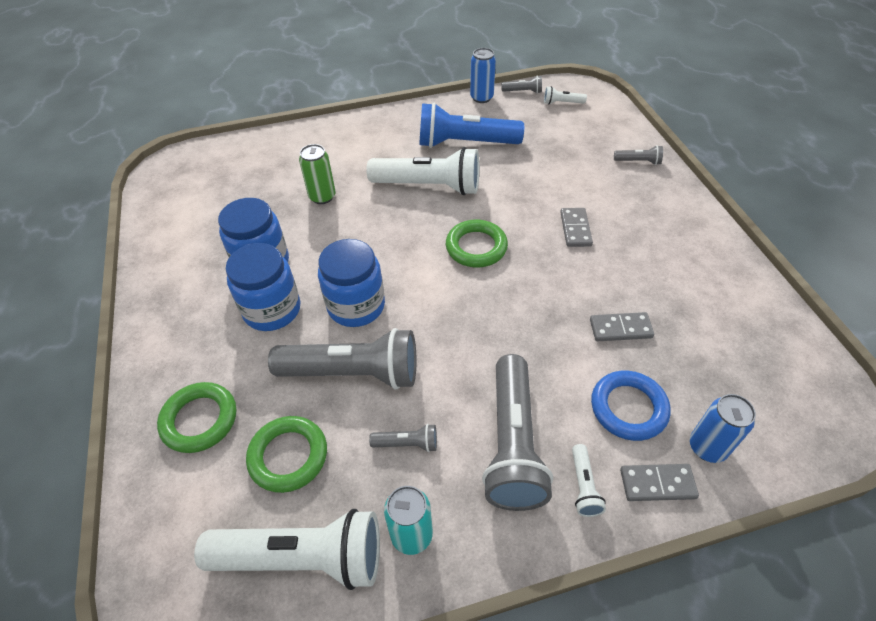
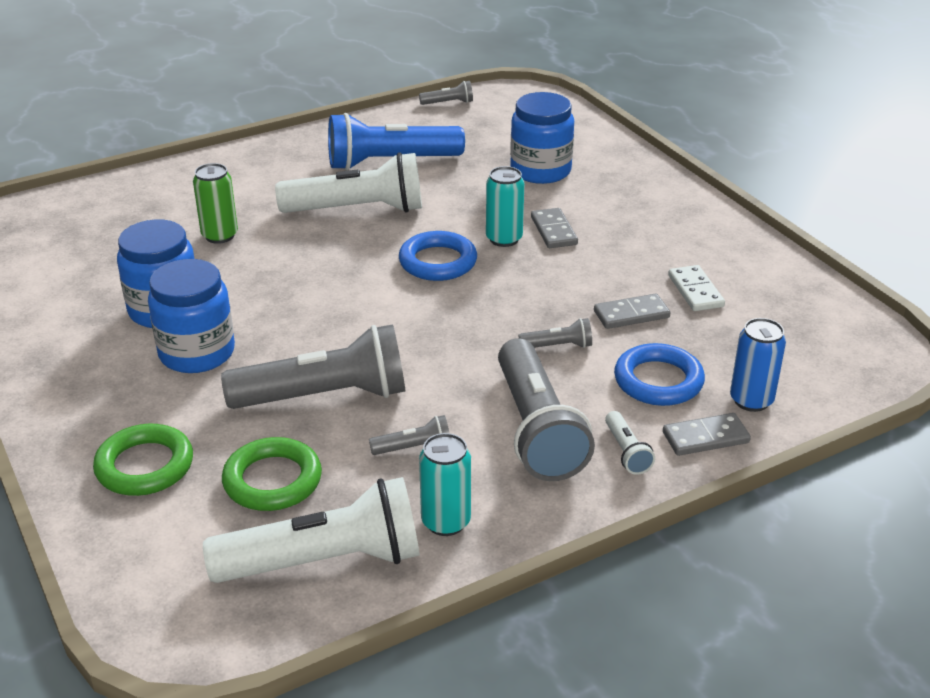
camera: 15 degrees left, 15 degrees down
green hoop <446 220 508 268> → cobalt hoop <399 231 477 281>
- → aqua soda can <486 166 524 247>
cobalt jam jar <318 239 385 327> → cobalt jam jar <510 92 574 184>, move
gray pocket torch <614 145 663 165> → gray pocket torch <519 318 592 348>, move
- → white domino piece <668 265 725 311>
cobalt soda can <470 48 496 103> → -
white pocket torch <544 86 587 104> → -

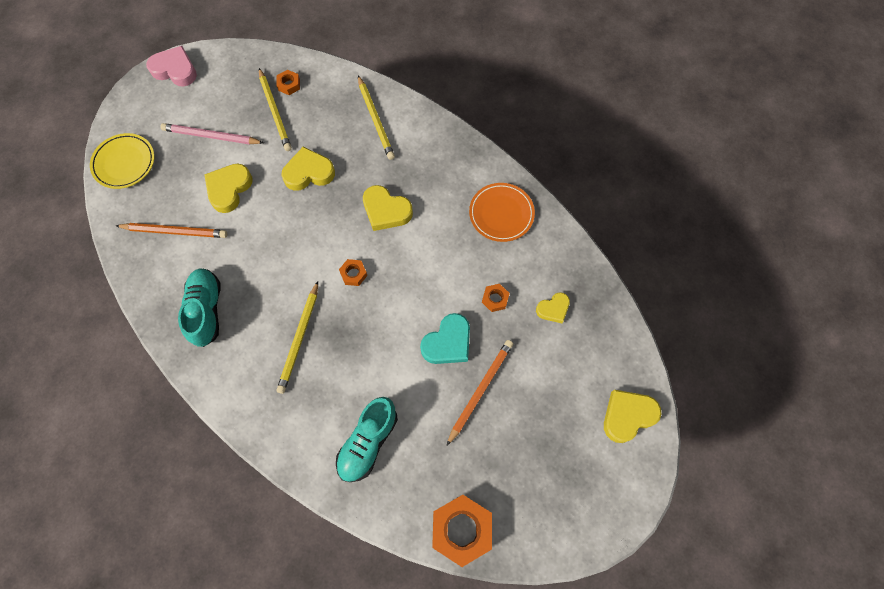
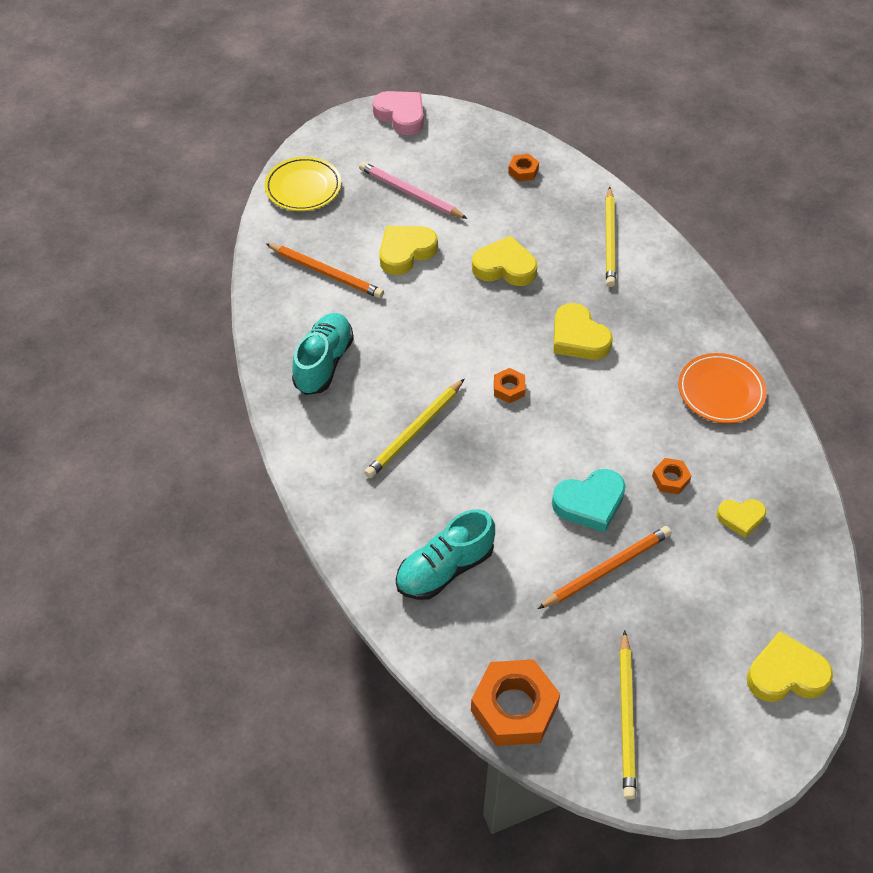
camera: 25 degrees right, 15 degrees down
yellow pencil <259 68 292 151> → yellow pencil <619 630 636 800>, move

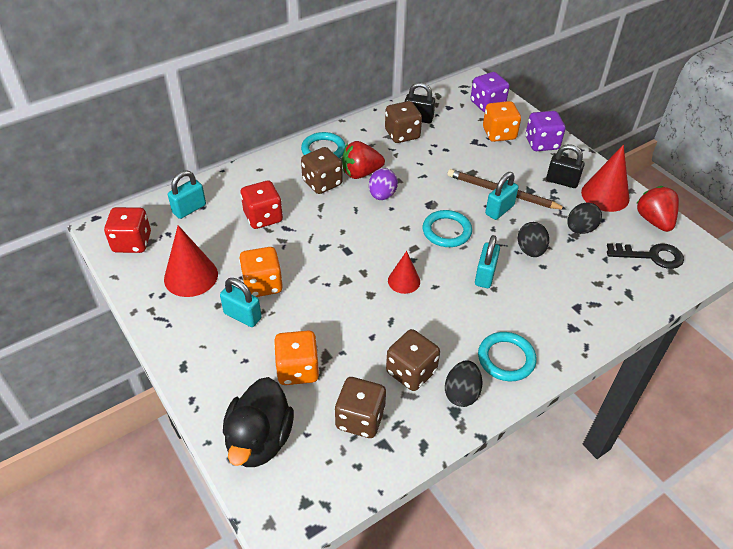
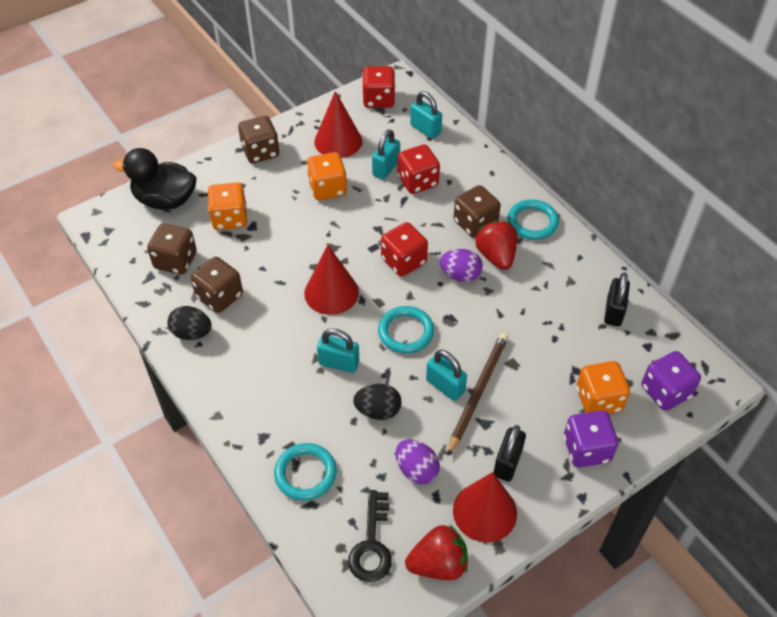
camera: 90 degrees right, 5 degrees up
russet game die <385 101 422 143> → russet game die <238 116 279 163>, move
aqua hoop <478 332 537 381> → aqua hoop <274 443 337 501>, move
crimson solid cone <388 251 420 294> → crimson solid cone <304 245 359 315>, x1.63
aqua small lock <220 278 262 327> → aqua small lock <372 129 400 179>, move
- → crimson game die <381 222 428 277>
jet-black egg shape <567 202 602 234> → violet egg shape <396 440 440 484>

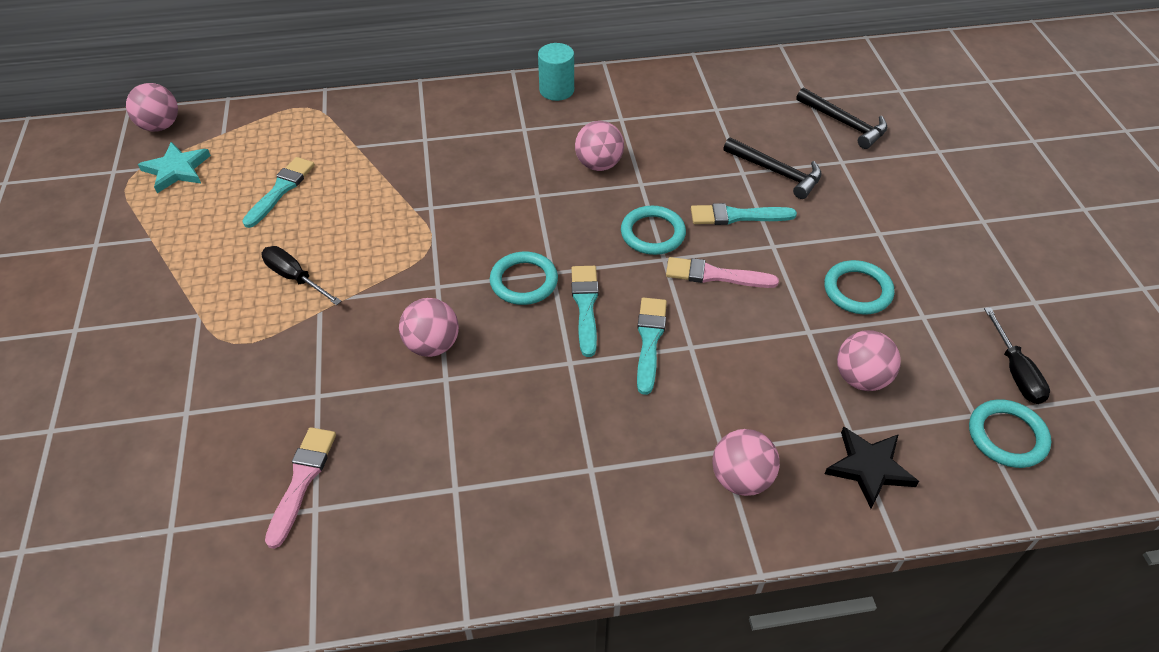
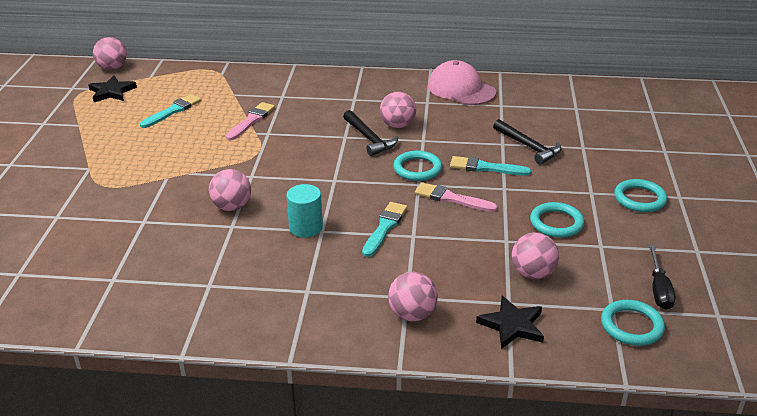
camera: 15 degrees right, 15 degrees down
aqua star shape <138 142 211 193> → jet-black star shape <88 75 137 102>
pink paint brush <265 427 336 549> → pink paint brush <226 102 275 141>, move
aqua solid cylinder <538 43 574 101> → aqua solid cylinder <286 184 323 238>, move
jet-black hammer <796 88 887 149> → jet-black hammer <343 110 398 156>, move
- → pink peaked cap <428 60 496 105>
aqua hoop <490 252 558 305> → aqua hoop <614 179 667 212>, move
jet-black screwdriver <262 246 342 305> → -
aqua paint brush <571 266 599 357> → -

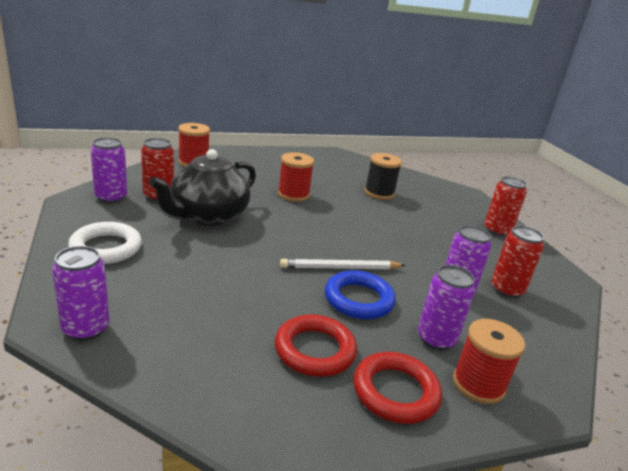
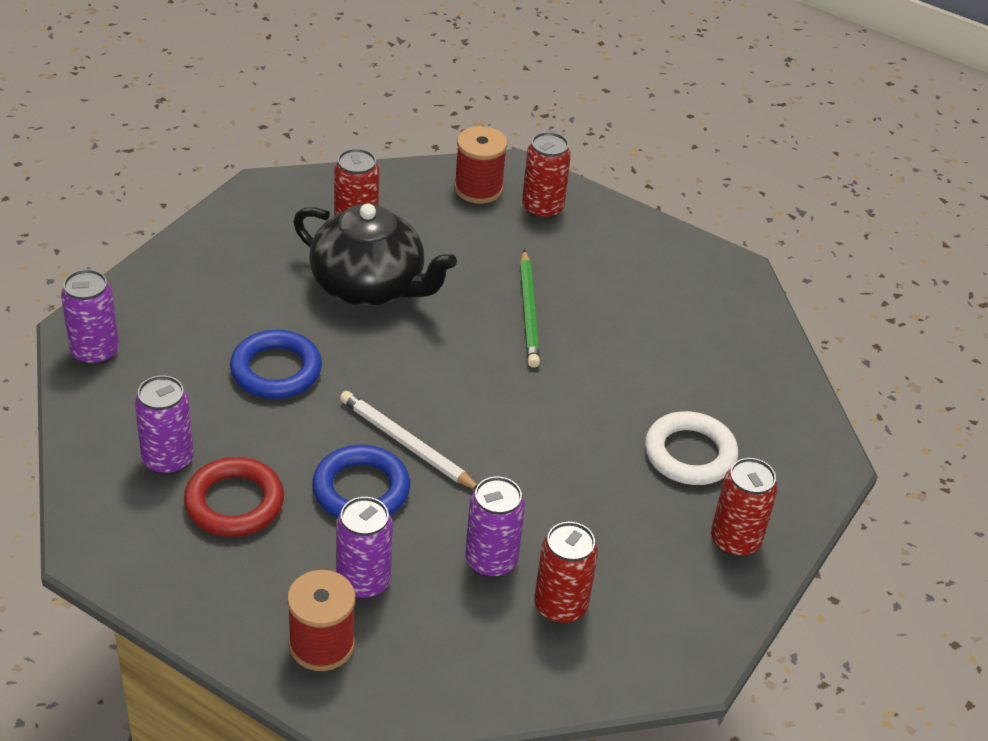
camera: 50 degrees right, 15 degrees up
violet soda can <91 137 127 203> → violet soda can <135 375 194 475>, move
- → cobalt hoop <230 330 322 399>
jet-black china teapot <149 149 256 226> → jet-black china teapot <293 203 457 307>, 150 degrees counterclockwise
crimson bobbin <278 152 314 202> → green pencil <520 249 540 368>
- → crimson soda can <522 132 571 220>
white hoop <68 222 142 264> → white hoop <645 411 738 485>, move
crimson hoop <353 352 442 424> → -
jet-black bobbin <365 153 402 200> → -

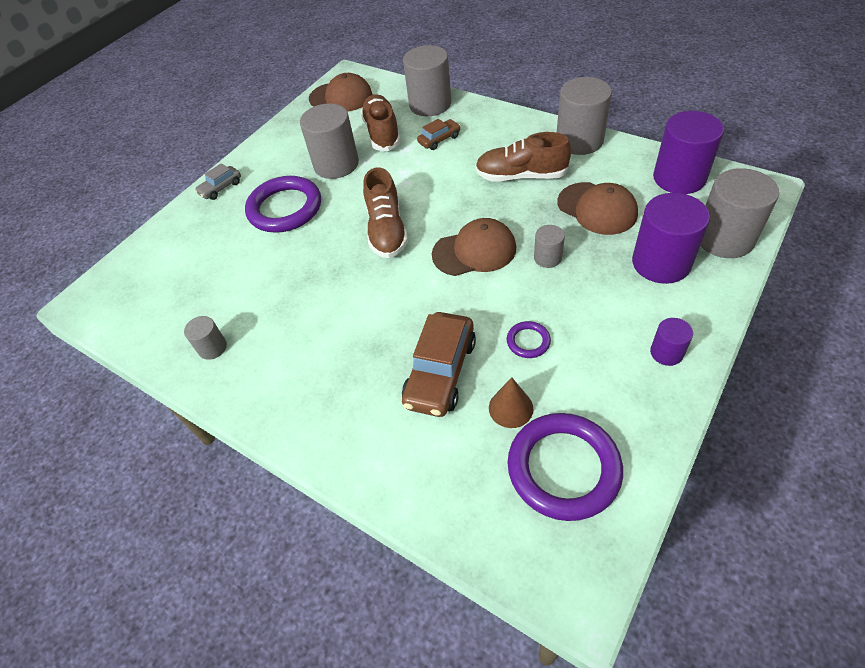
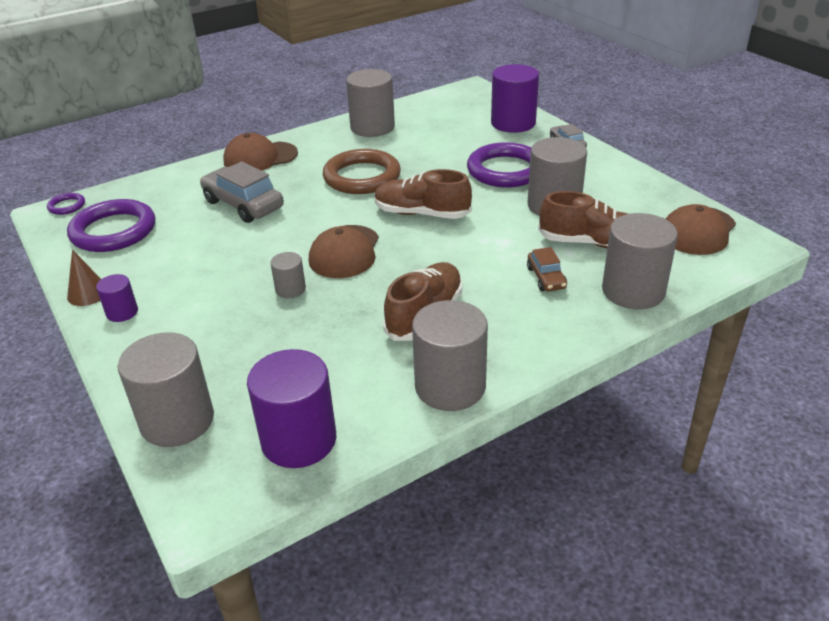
camera: 110 degrees right, 15 degrees down
violet hoop <507 321 551 358> → violet hoop <47 193 85 215>, move
russet solid cone <489 378 533 428> → russet solid cone <67 250 101 306>, move
russet automobile <402 312 476 417> → gray automobile <200 161 284 223>
russet peaked cap <557 182 638 235> → russet peaked cap <223 133 298 171>, move
- → russet hoop <323 149 401 194>
gray solid cylinder <184 316 227 360> → gray solid cylinder <346 69 395 137>, x1.99
violet solid cylinder <632 193 710 284> → violet solid cylinder <491 64 539 133>, move

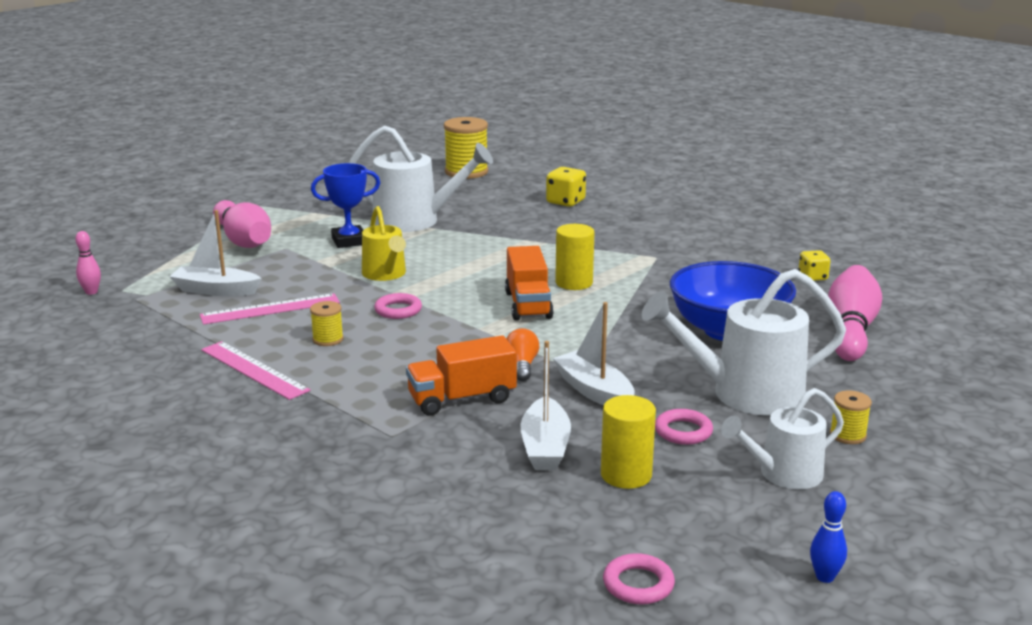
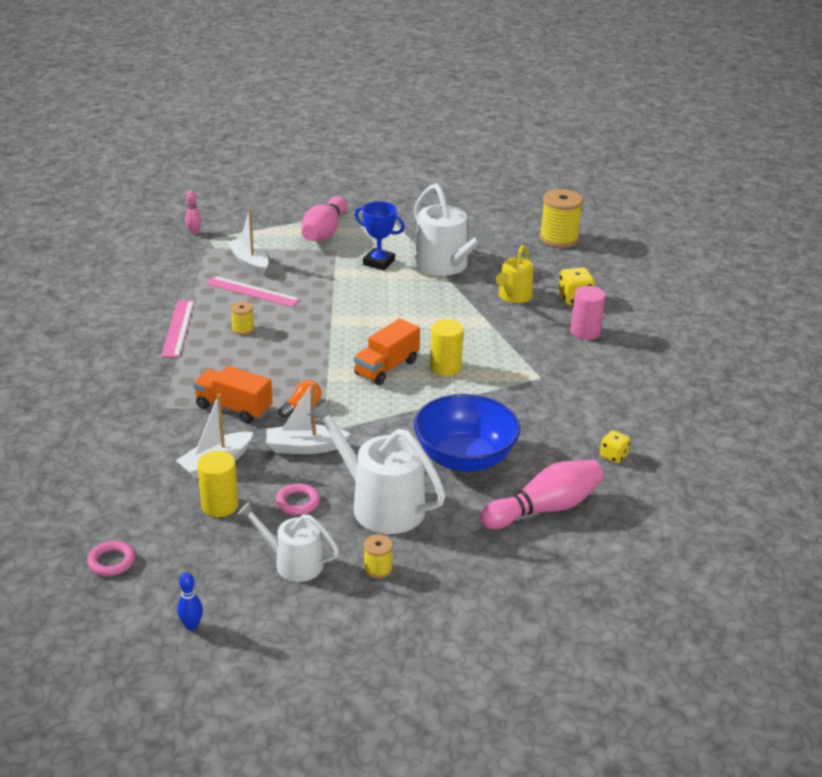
camera: 45 degrees right, 10 degrees up
white boat <553 302 635 405> → white boat <266 383 350 454>, 105 degrees counterclockwise
yellow watering pot <362 206 406 281> → yellow watering pot <496 245 533 303>, move
- → pink solid cylinder <570 286 605 340>
pink hoop <374 293 422 319> → -

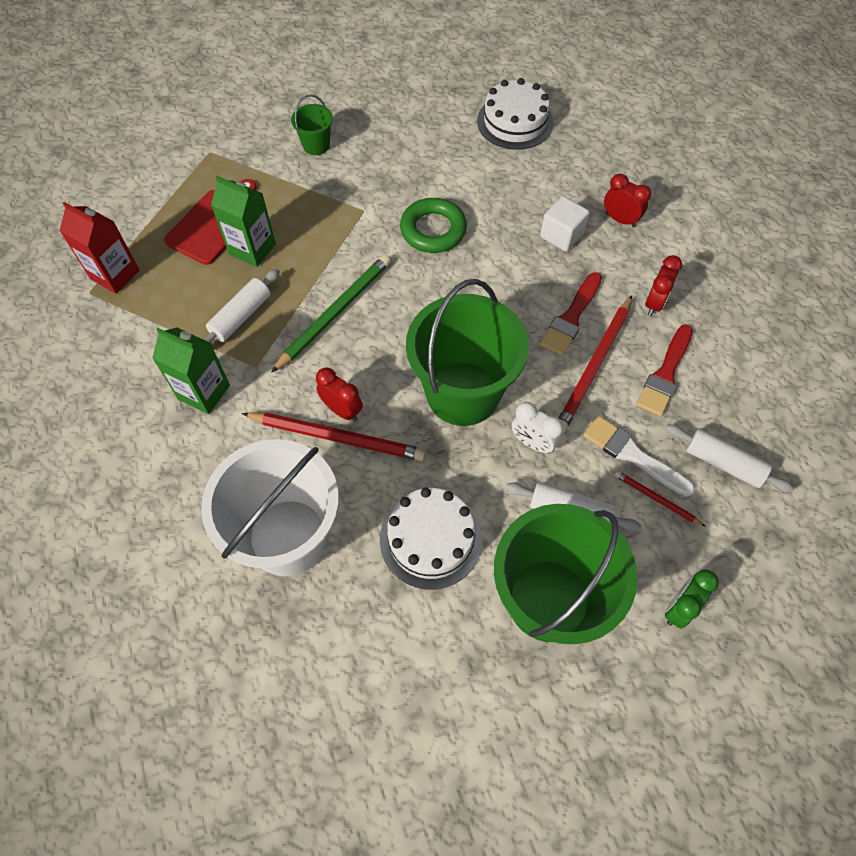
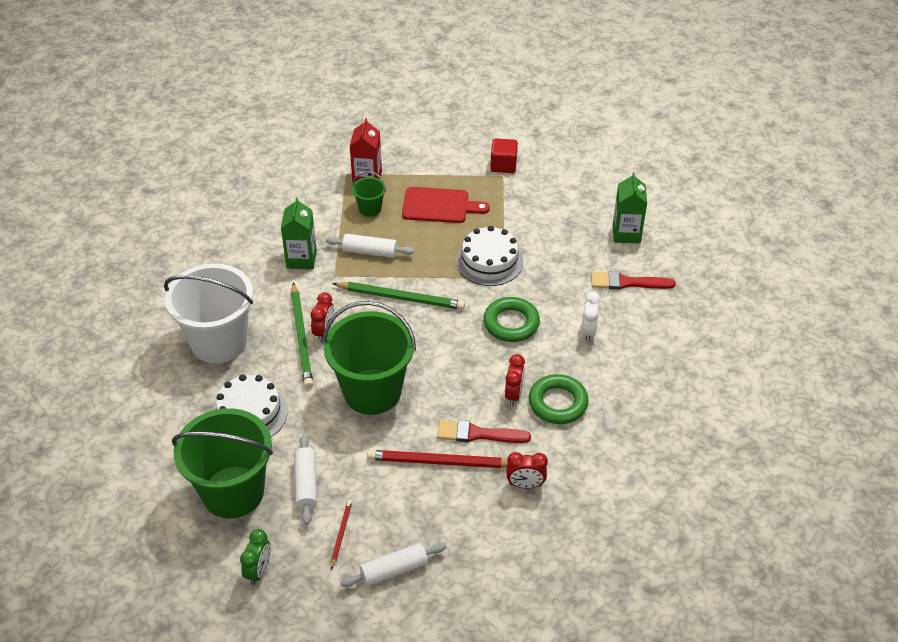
camera: 65 degrees right, 15 degrees down
green clock <665 569 719 629> → green clock <240 529 271 585>, 90 degrees clockwise
crimson pencil <242 412 426 461> → green pencil <291 282 313 388>
white rolling pin <665 425 794 493> → white rolling pin <340 542 446 587>, 60 degrees clockwise
green pail <291 95 333 155> → green pail <352 171 386 217>, move
white gateau <477 78 553 150> → white gateau <456 226 523 286>, move
- → crimson block <490 138 518 173>
crimson clock <604 174 651 228> → crimson clock <505 354 525 406>, move
white block <540 196 589 251> → green hoop <529 374 589 424>
white clock <511 402 564 454> → white clock <581 291 600 341>, move
crimson paint brush <636 325 693 416> → crimson paint brush <591 271 676 290>, move
green carton <211 176 276 267> → green carton <613 172 647 243>, move
white paint brush <583 416 695 497> → -

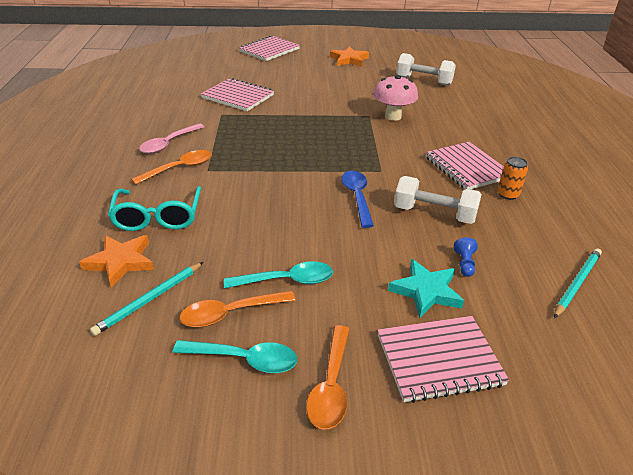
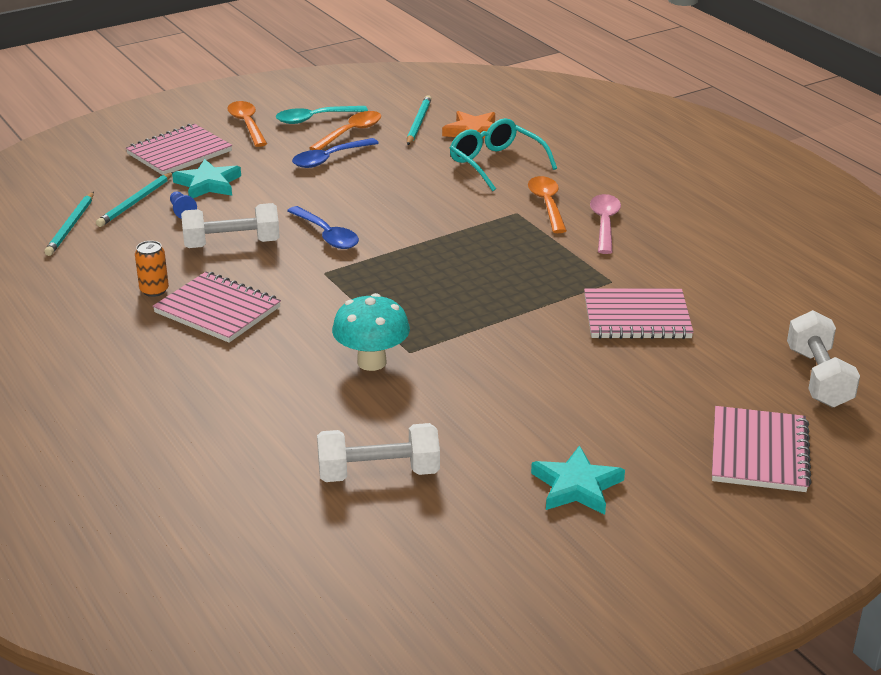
camera: 150 degrees right, 5 degrees down
- → aqua pencil <96 172 174 227>
aqua spoon <224 261 333 288> → cobalt spoon <292 138 379 168>
pink toadstool <373 75 418 121> → aqua toadstool <332 293 410 371>
bright orange spoon <131 150 212 185> → bright orange spoon <528 176 567 233>, 150 degrees clockwise
bright orange star shape <330 46 369 67> → aqua star shape <531 445 625 515>
- → white dumbbell <787 310 860 408>

